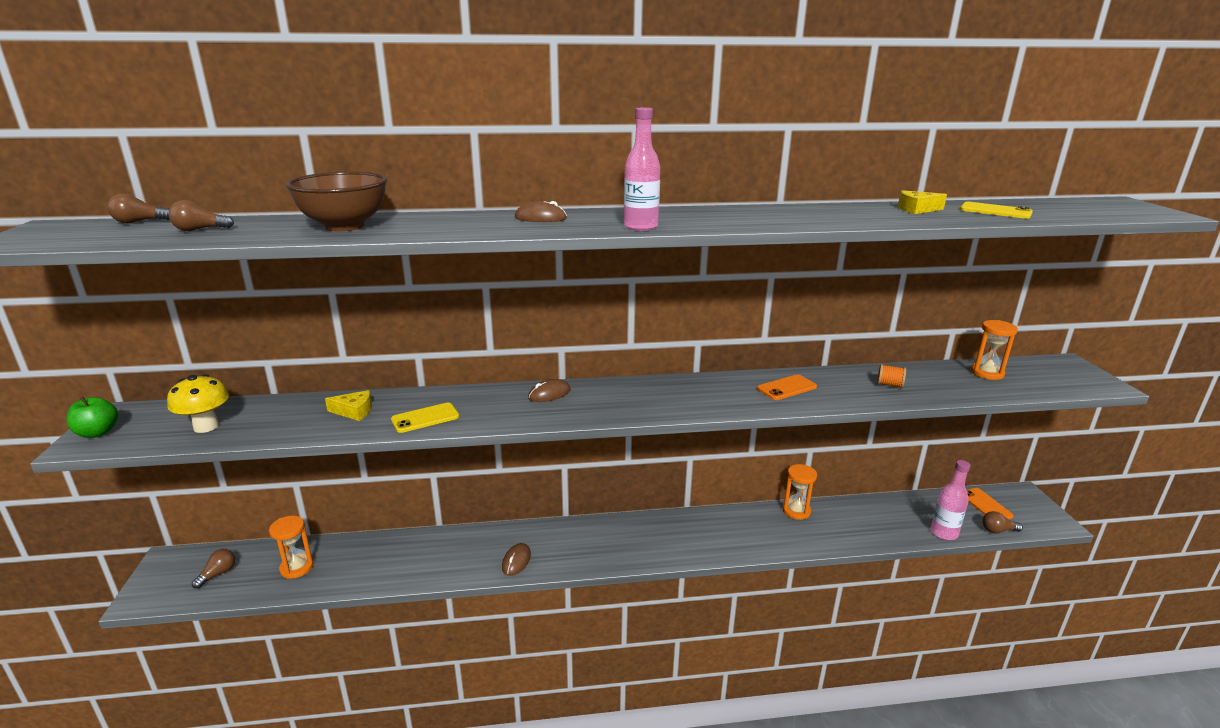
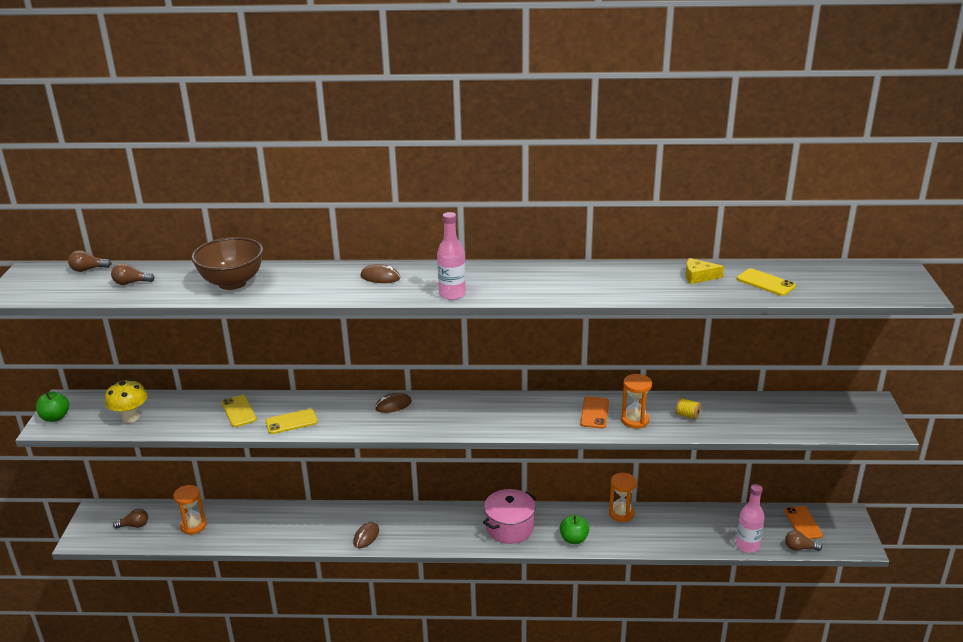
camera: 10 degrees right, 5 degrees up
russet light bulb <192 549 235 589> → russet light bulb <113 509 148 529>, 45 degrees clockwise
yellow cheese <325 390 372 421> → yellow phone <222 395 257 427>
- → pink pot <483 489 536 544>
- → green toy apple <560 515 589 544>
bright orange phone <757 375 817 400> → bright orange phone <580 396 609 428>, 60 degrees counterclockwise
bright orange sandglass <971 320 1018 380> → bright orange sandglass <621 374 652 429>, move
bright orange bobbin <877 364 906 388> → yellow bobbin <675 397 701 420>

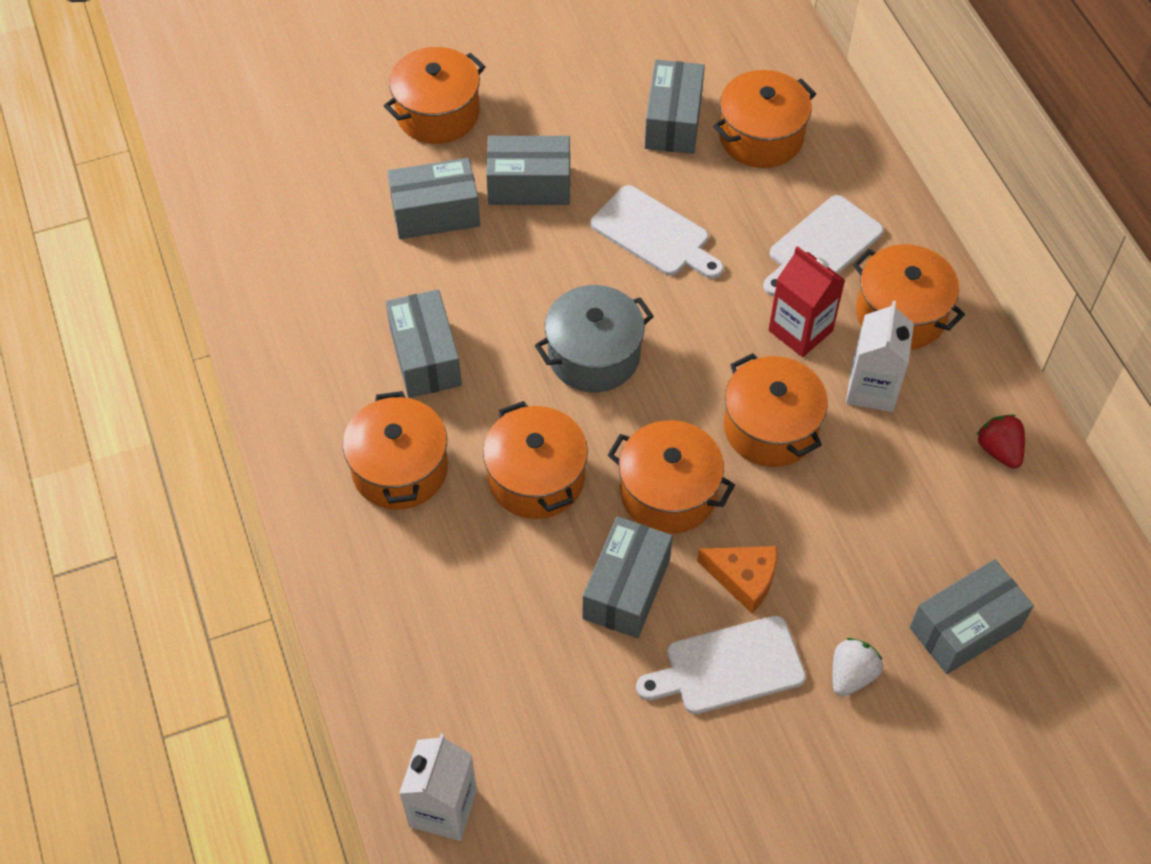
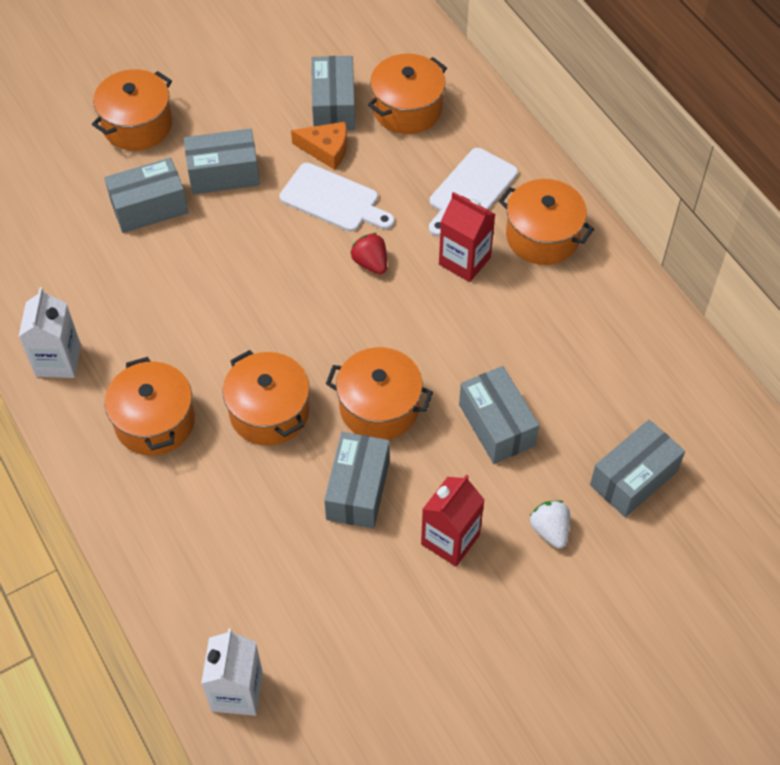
camera: 10 degrees left, 0 degrees up
white carton <846 301 914 412> → white carton <18 288 81 378>, move
bright orange cheese <697 546 777 613> → bright orange cheese <291 121 347 170>, move
crimson berry <977 415 1025 469> → crimson berry <351 233 387 275>, move
white cutting board <636 616 806 714> → crimson carton <421 474 485 567>
gray box <385 289 462 398> → gray box <459 366 539 464>, move
white berry <832 638 883 697> → white berry <530 501 570 549>, 45 degrees counterclockwise
gray pot <535 285 654 392> → -
bright orange pot <724 353 828 467> → -

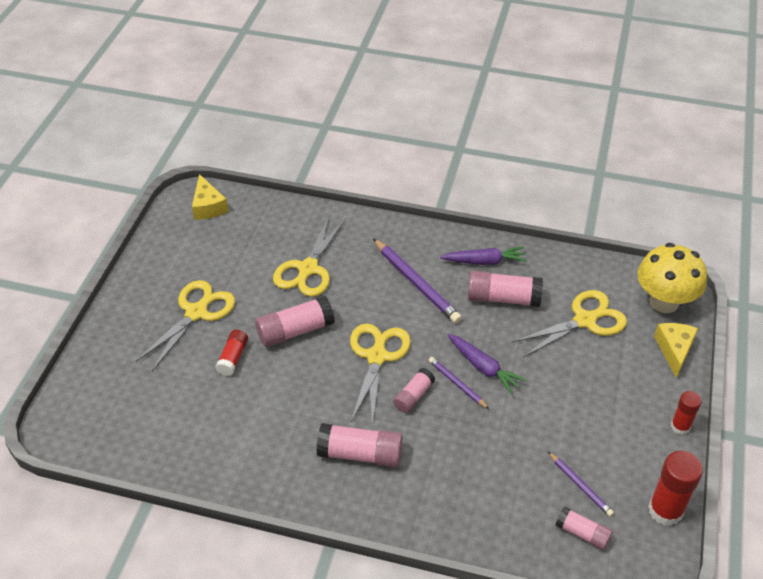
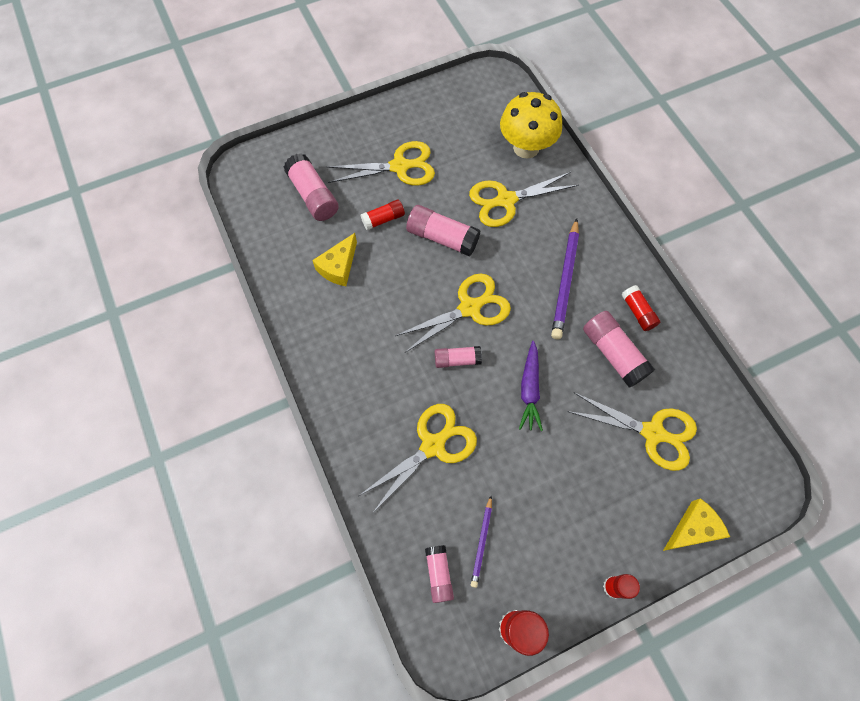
camera: 50 degrees right, 20 degrees up
pink glue <316 423 403 467> → pink glue <284 153 339 221>, move
yellow cheese <192 174 228 220> → yellow cheese <312 233 357 286>, move
- → yellow pair of scissors <359 404 477 511>
yellow toadstool <637 243 707 313> → yellow toadstool <500 92 562 159>, move
violet root vegetable <440 246 527 265> → crimson glue <622 285 660 331>
violet pencil <428 357 489 409> → -

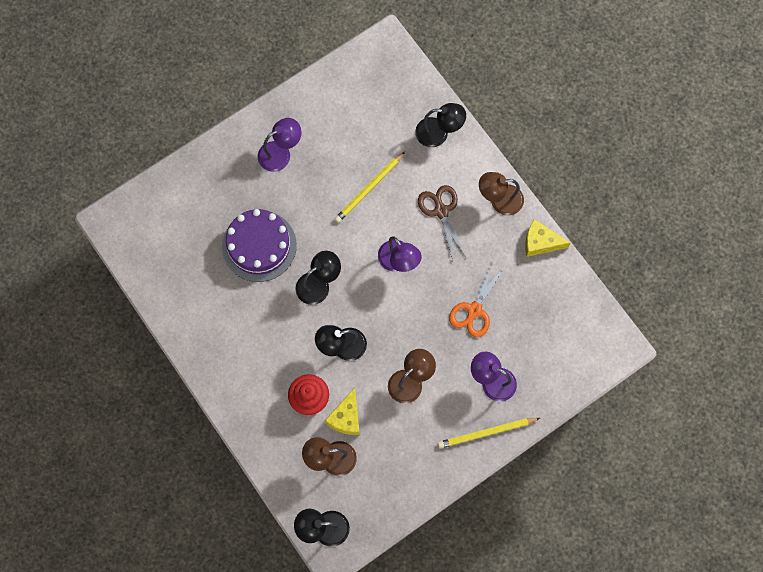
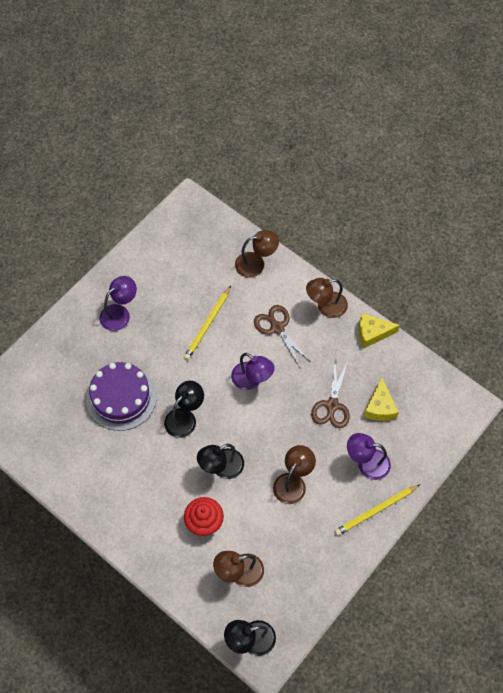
camera: 15 degrees left, 10 degrees down
jet-black desk lamp <415 103 466 147> → russet desk lamp <235 230 279 278>
bright orange pair of scissors <449 260 506 337> → russet pair of scissors <311 361 350 428>
yellow cheese <325 388 360 435> → yellow cheese <364 378 399 421>, move

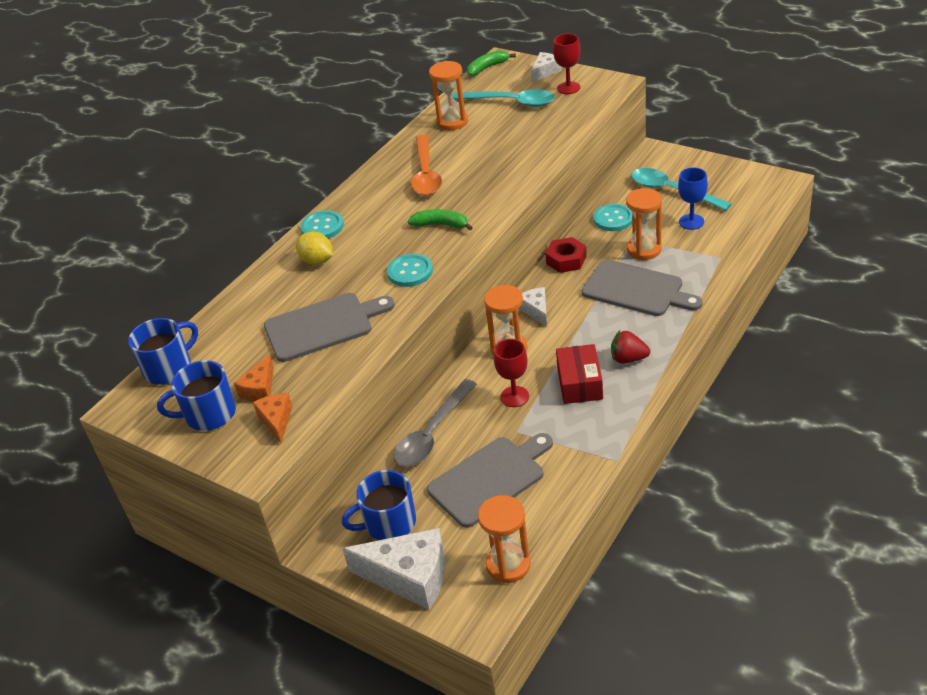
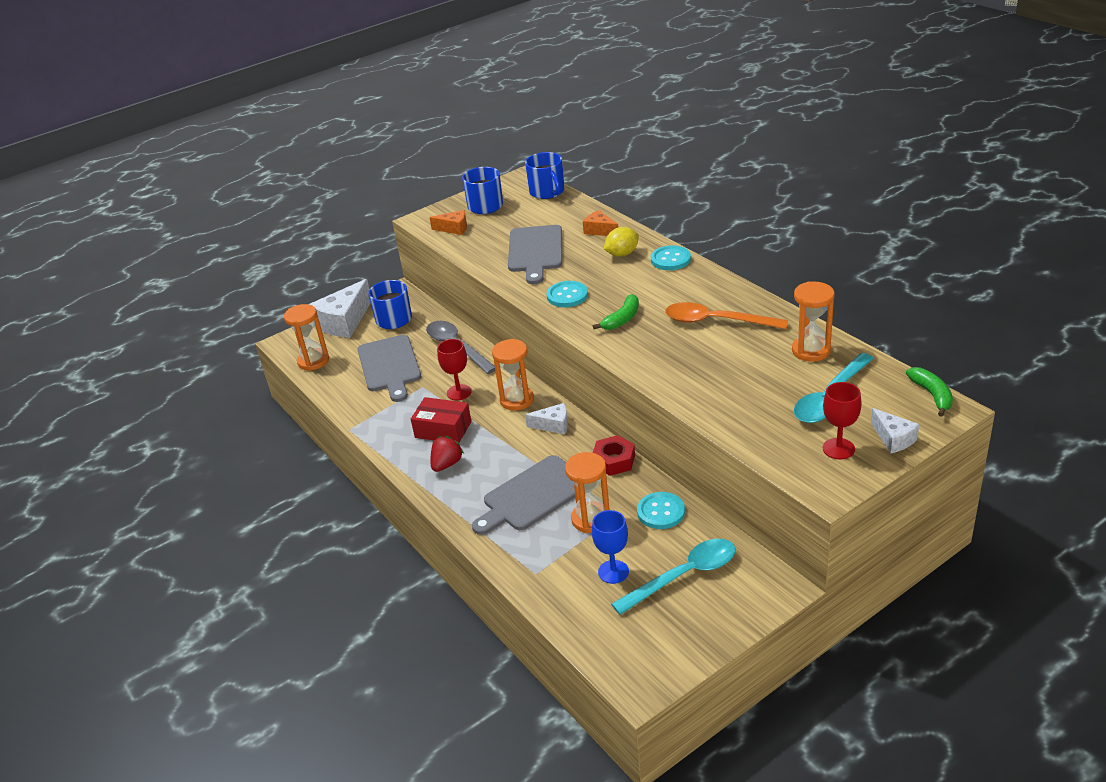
camera: 110 degrees right, 5 degrees down
bright orange cheese <234 354 274 402> → bright orange cheese <583 210 618 236>, move

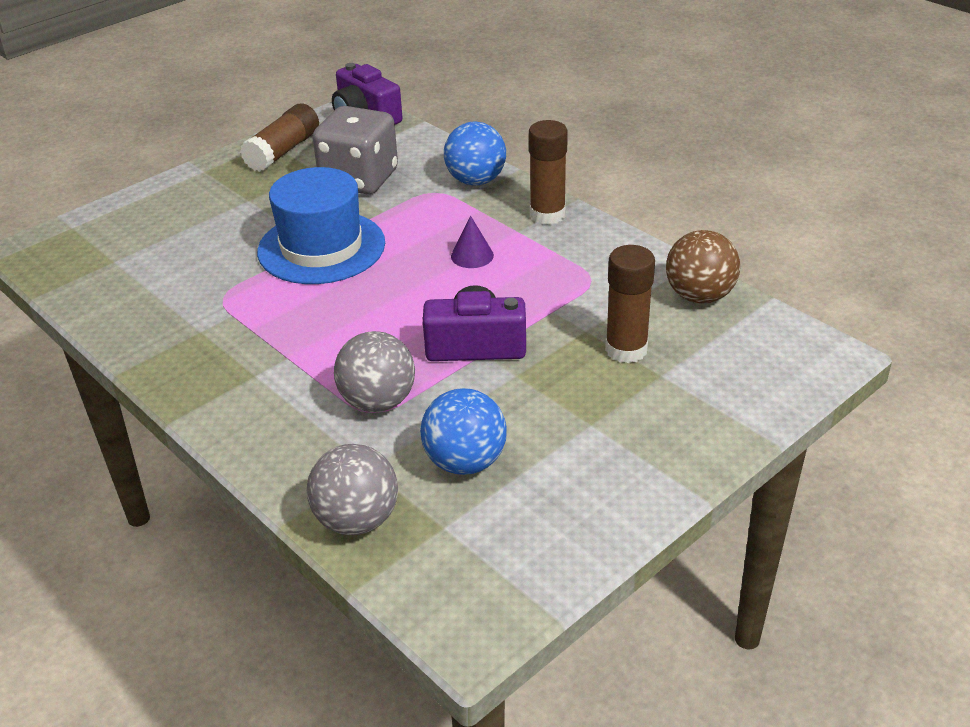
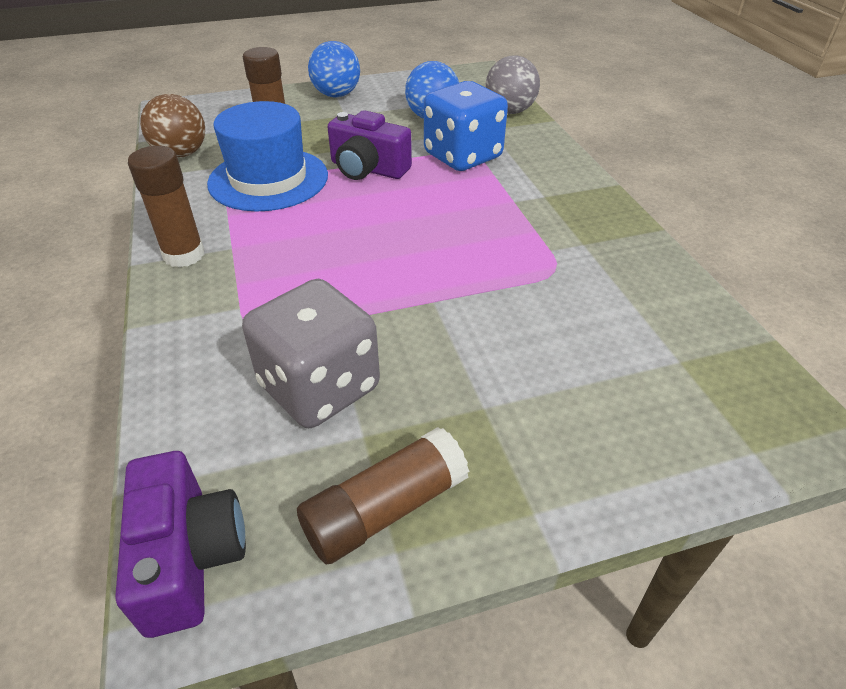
camera: 155 degrees left, 5 degrees up
cobalt tall hat <257 167 385 284> → cobalt tall hat <207 101 328 212>, move
cobalt play ball <444 122 506 185> → cobalt play ball <308 41 360 97>, move
gray play ball <334 331 415 412> → cobalt game die <424 81 508 171>
violet solid cone <451 215 494 268> → -

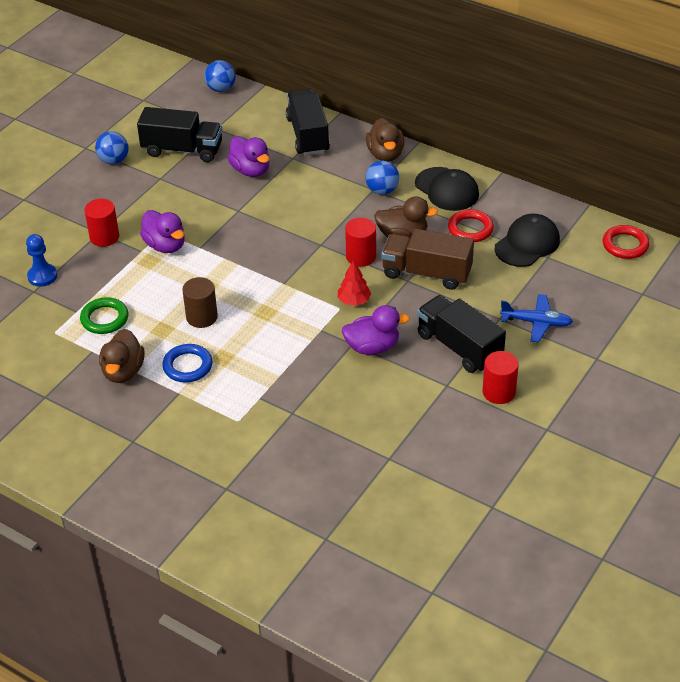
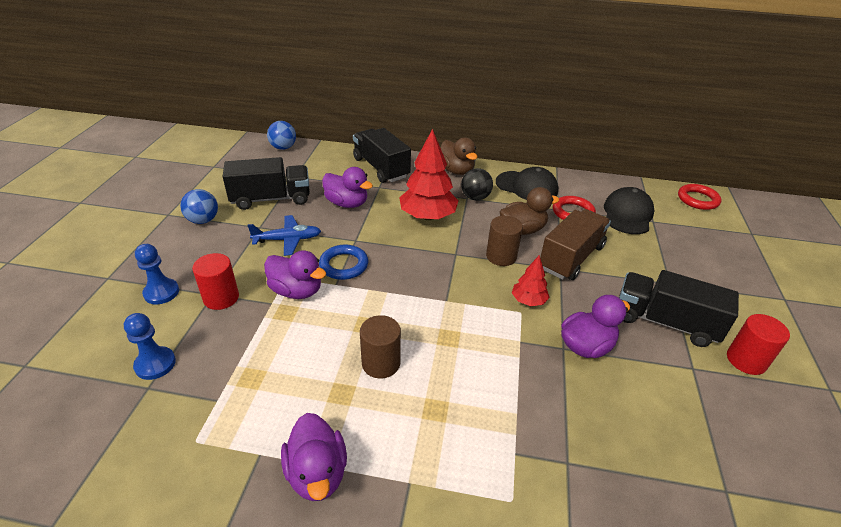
camera: 25 degrees left, 5 degrees down
- → cobalt game pawn <135 244 179 304>
cobalt plane <500 294 573 343> → cobalt plane <247 215 321 256>, move
russet duck <99 329 145 383> → violet duck <281 413 347 501>
cobalt hoop <162 344 212 383> → cobalt hoop <319 245 368 280>, move
- → crimson tree <399 129 458 220>
cobalt play ball <365 161 399 195> → jet-black play ball <461 168 493 200>
crimson solid cylinder <345 218 376 267> → russet solid cylinder <486 216 523 266>
russet lorry <381 229 474 290> → russet lorry <540 209 611 280>, 135 degrees clockwise
green hoop <80 297 128 334> → -

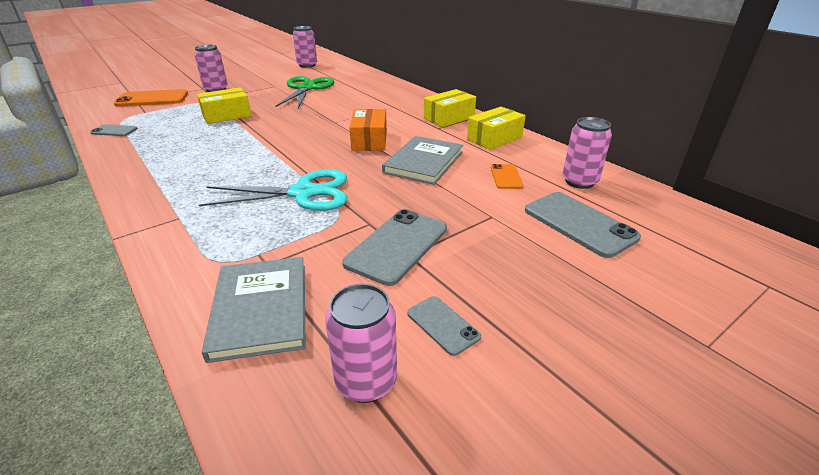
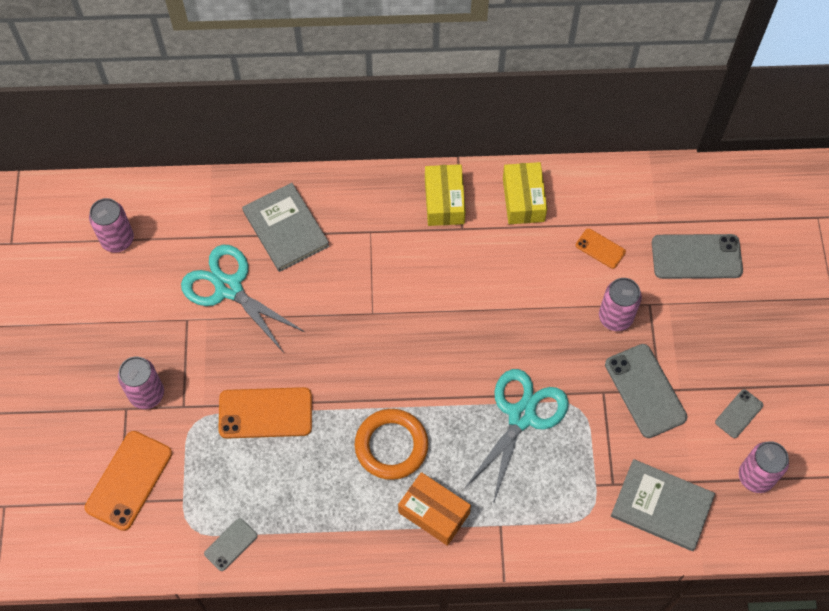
camera: 55 degrees left, 30 degrees up
green pair of scissors <275 76 334 108> → aqua pair of scissors <181 245 306 353>
yellow box <197 87 252 124> → bright orange phone <218 387 312 439>
gray hardcover <382 136 463 185> → gray hardcover <242 183 330 272>, move
- → bright orange hoop <354 409 429 480>
bright orange box <349 109 387 151> → bright orange box <398 472 471 546>, move
pink soda can <562 117 612 189> → pink soda can <599 278 642 331>, move
gray phone <407 296 481 356> → gray phone <715 389 763 438>, 45 degrees counterclockwise

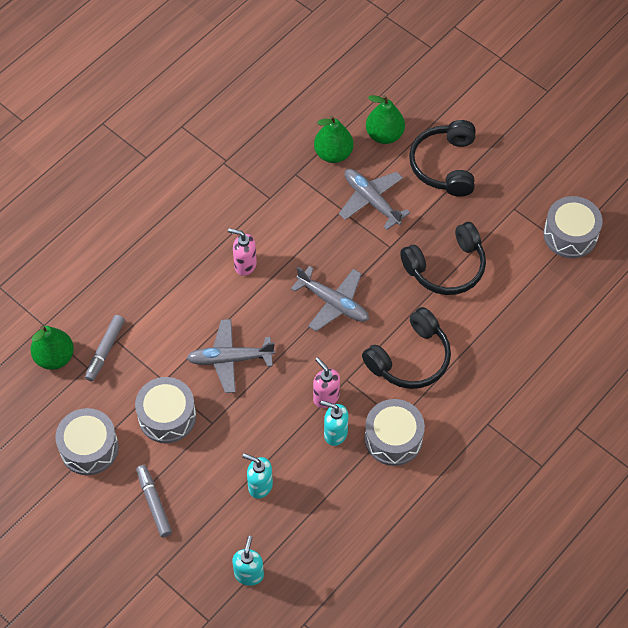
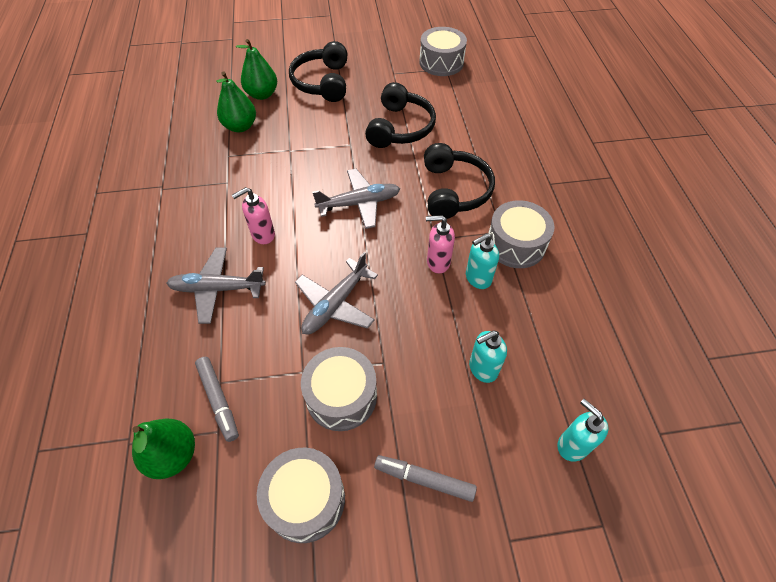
camera: 50 degrees left, 5 degrees down
gray plane <339 169 410 230> → gray plane <166 248 266 324>, move
jet-black headphones <409 120 476 197> → jet-black headphones <289 41 347 102>, 45 degrees clockwise

